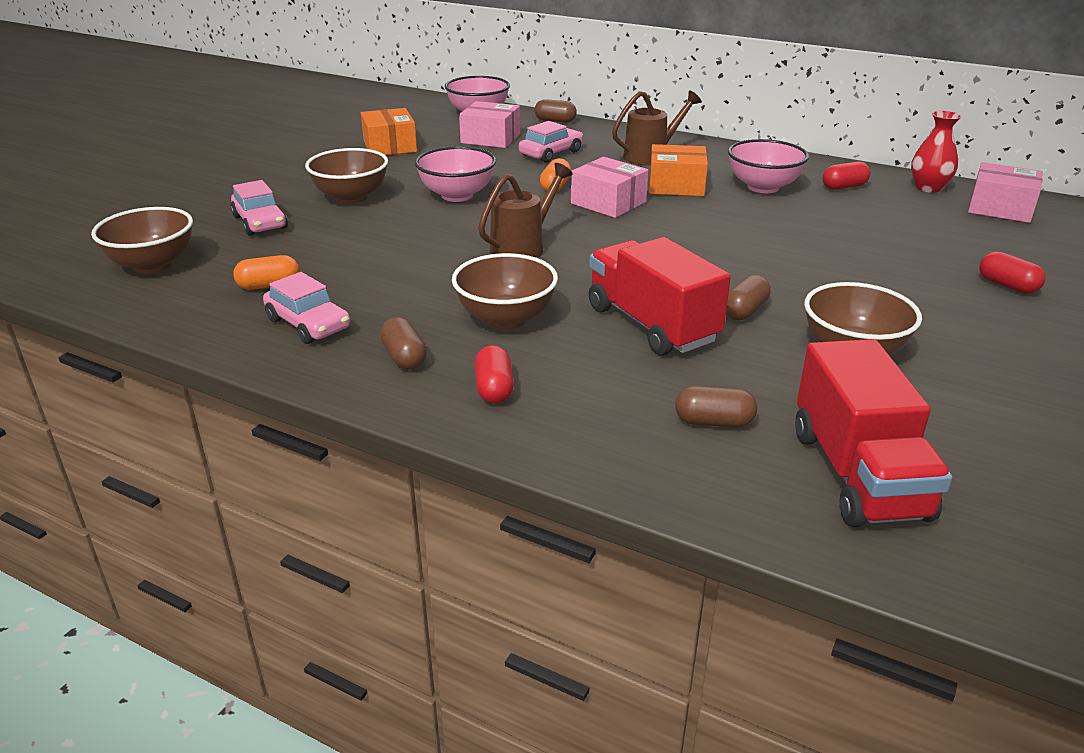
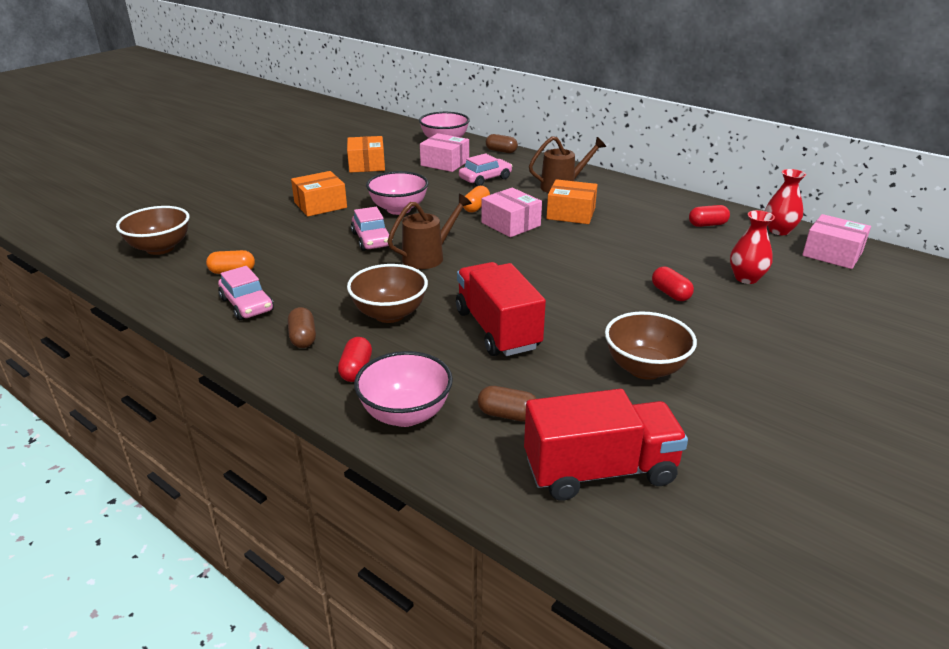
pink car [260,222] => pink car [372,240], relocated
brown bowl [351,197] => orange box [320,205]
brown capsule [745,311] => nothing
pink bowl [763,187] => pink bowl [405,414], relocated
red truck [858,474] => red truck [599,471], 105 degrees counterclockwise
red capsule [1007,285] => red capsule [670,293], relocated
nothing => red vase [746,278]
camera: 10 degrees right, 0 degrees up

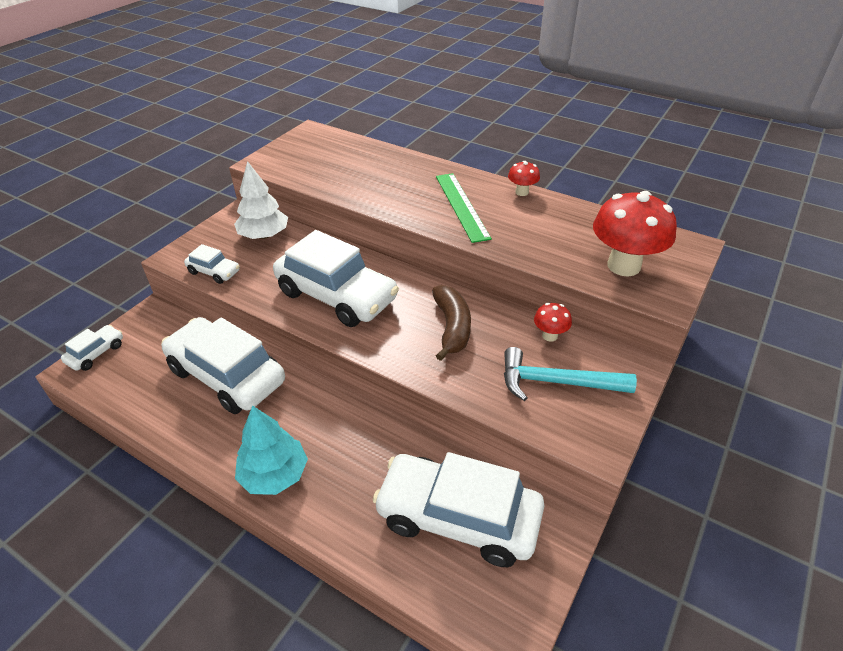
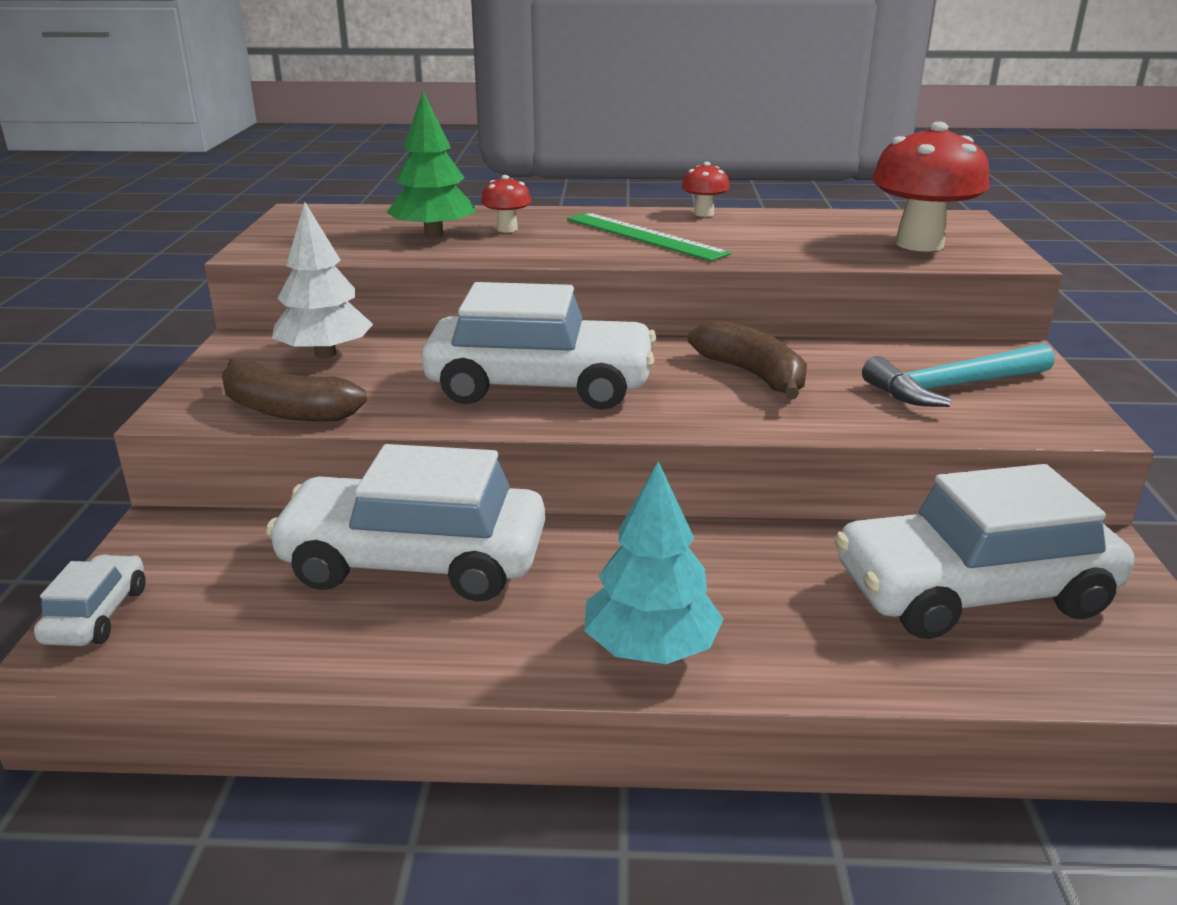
white car [214,272] => brown banana [286,410]
red mushroom [549,336] => red mushroom [507,229], relocated
nothing => green tree [433,235]
camera: 30 degrees left, 15 degrees down

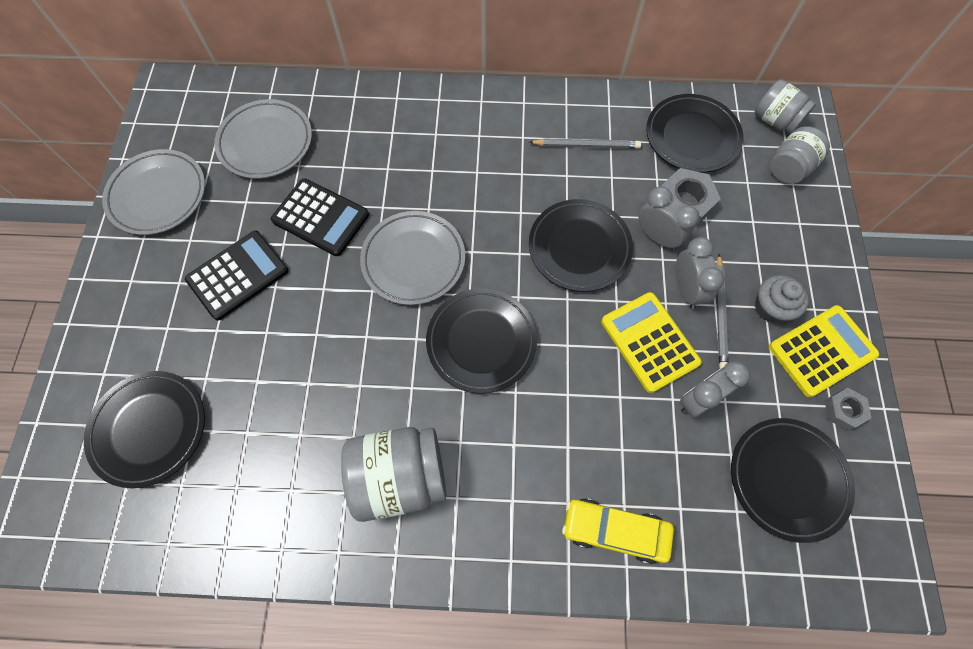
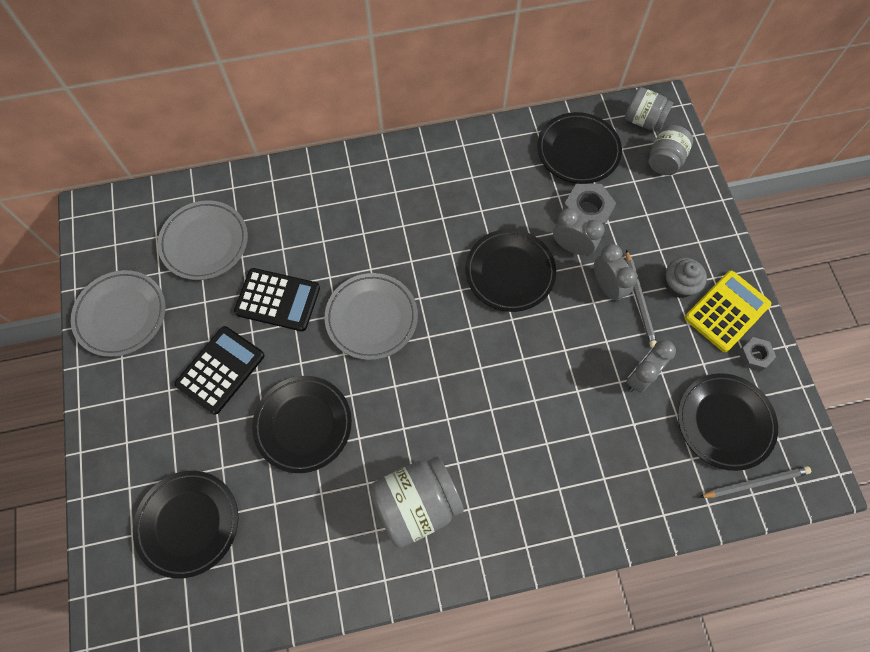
black plate [481,342] => black plate [303,425], relocated
grey pencil [586,145] => grey pencil [755,482], relocated
yellow car [614,530] => nothing
yellow calculator [649,342] => nothing
camera: 15 degrees left, 0 degrees up

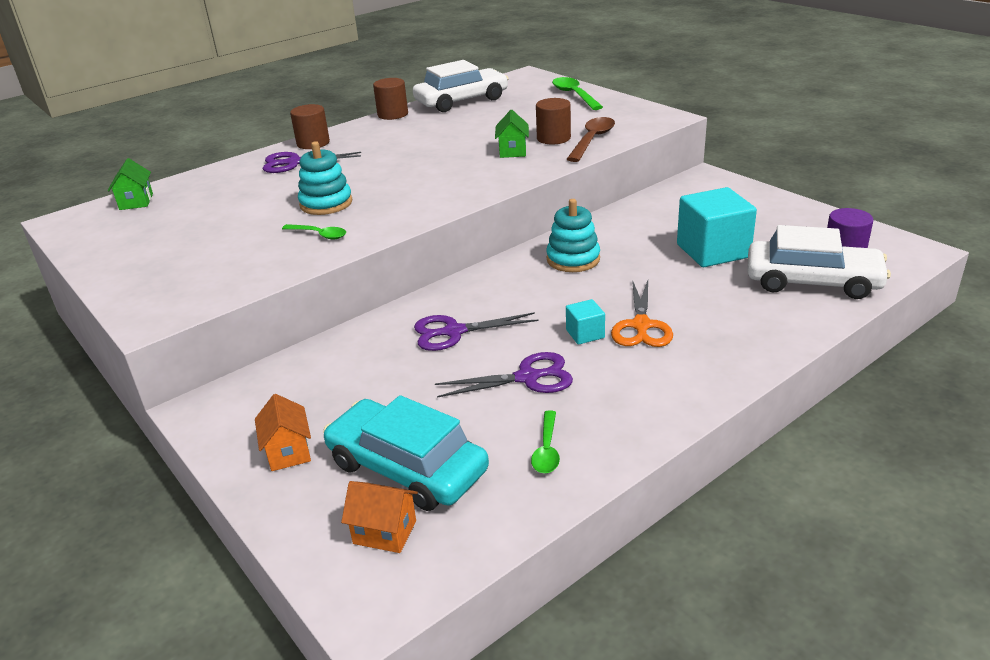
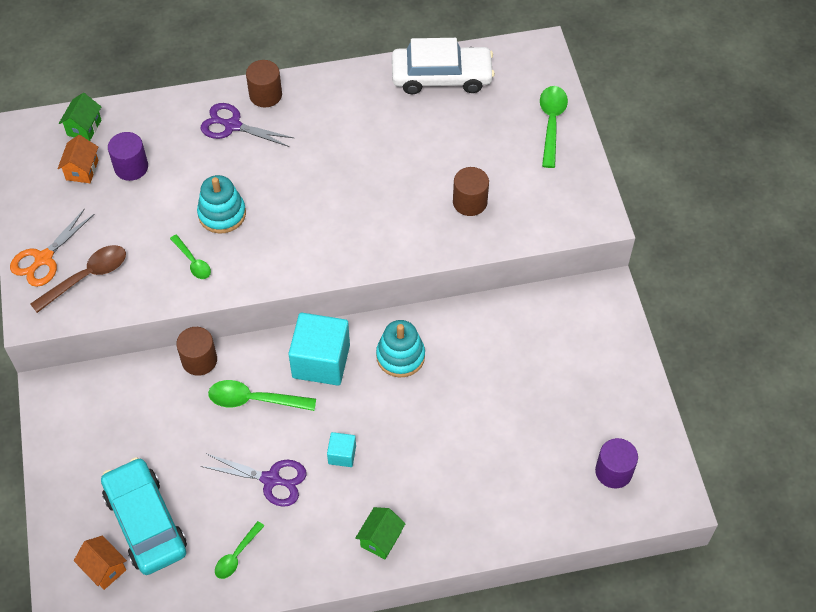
orange house [288,452] => orange house [82,170], relocated
brown cylinder [392,114] => brown cylinder [199,360], relocated
purple scissors [454,332] => green spoon [254,400]
green house [512,151] => green house [380,539], relocated
brown spoon [592,140] => brown spoon [87,277], relocated
orange scissors [641,325] => orange scissors [44,258], relocated
turquoise cube [713,251] => turquoise cube [321,361], relocated
white car [812,281] => nothing
nothing => purple cylinder [131,167]
camera: 25 degrees right, 25 degrees up

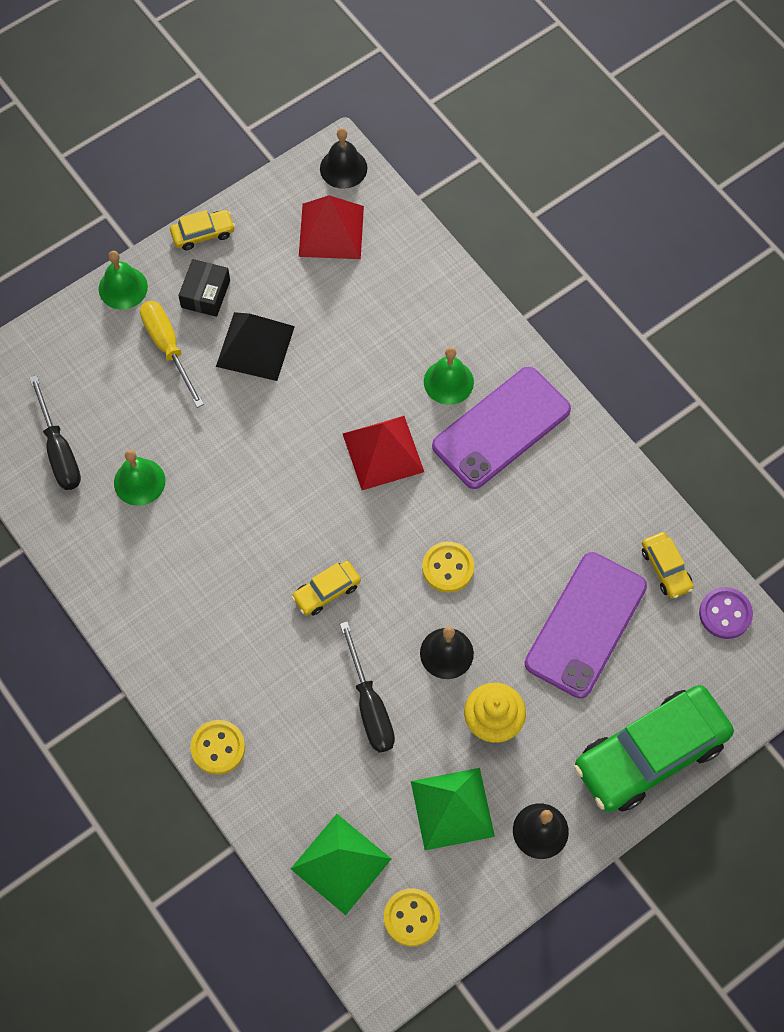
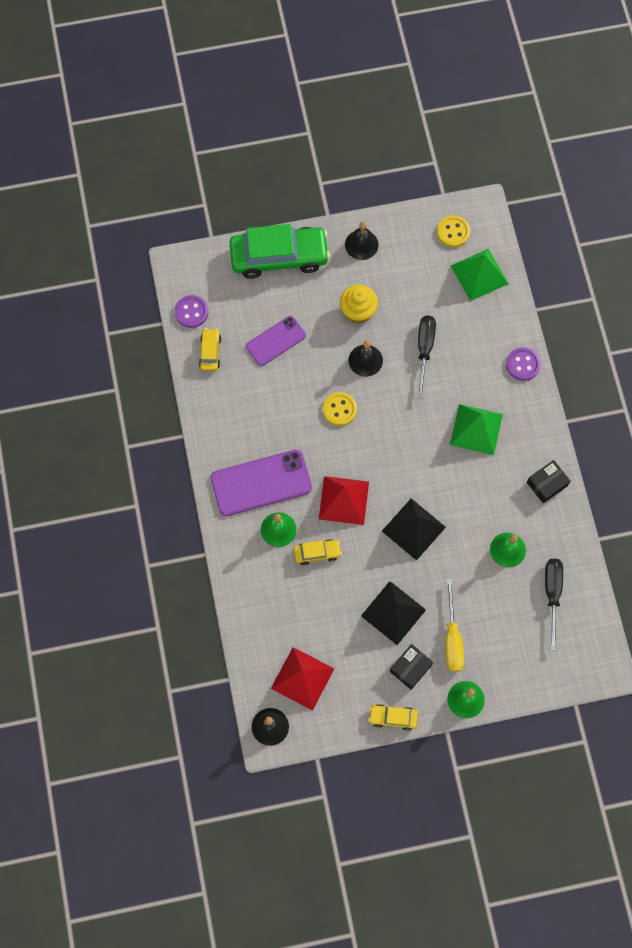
yellow button [218,748] => purple button [523,364]
yellow car [326,591] => yellow car [317,553], relocated
green pyramid [452,808] => green pyramid [476,429], relocated
purple phone [586,625] => purple phone [275,341], x0.62
nothing => black pyramid [413,529]
nothing => black box [547,484]
camera: 155 degrees left, 5 degrees up

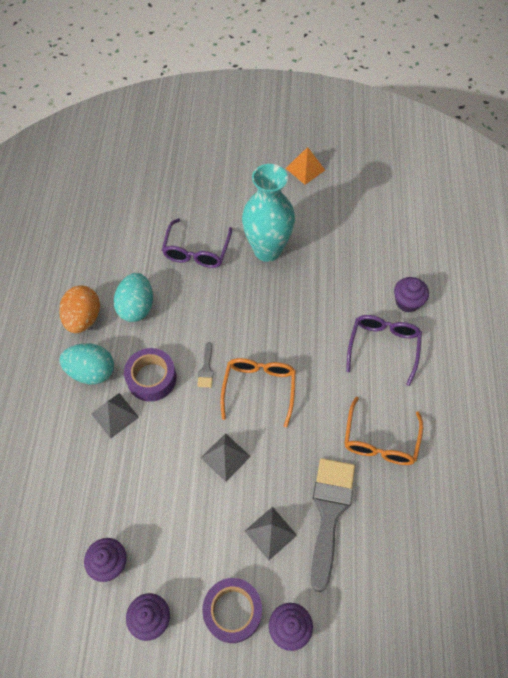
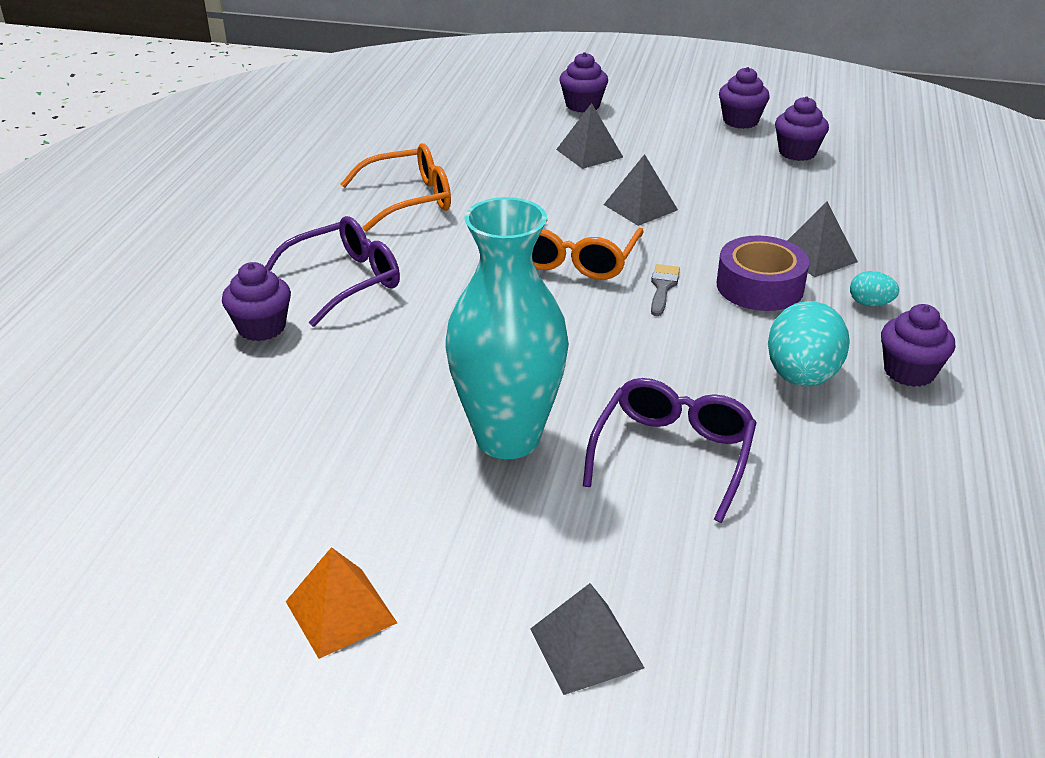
orange egg [83,318] => purple cupcake [909,372]
turquoise egg [91,372] => turquoise egg [870,304], x0.49
purple tape [232,611] => nothing
grey brush [329,512] => nothing
orange glasses [380,441] => orange glasses [409,199], 45 degrees clockwise
purple glasses [383,347] => purple glasses [345,281], 150 degrees counterclockwise
nothing => grey pyramid [586,648]
camera: 170 degrees left, 25 degrees down

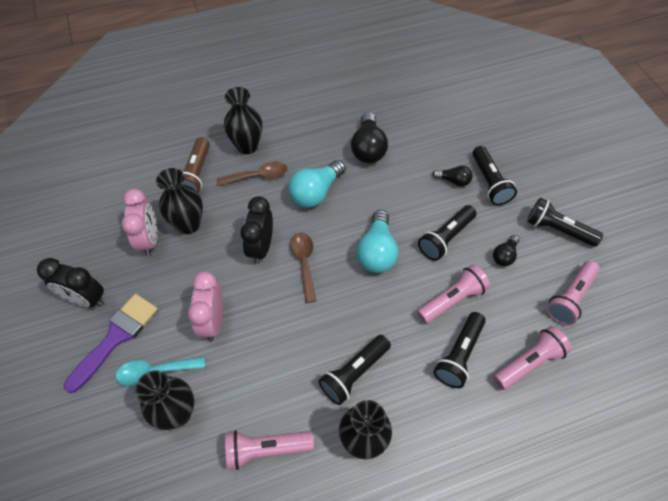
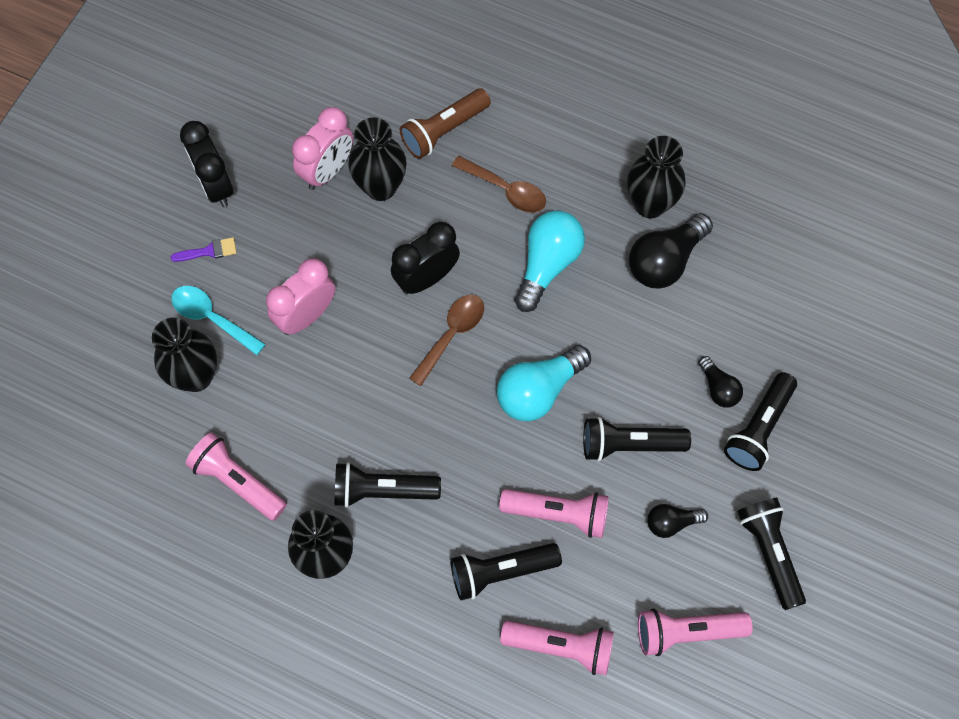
purple brush [116,337] => purple brush [209,251], x0.46
black vase [247,146] => black vase [650,204], relocated
turquoise light bulb [316,192] => turquoise light bulb [547,265], 120 degrees clockwise
camera: 45 degrees right, 10 degrees up

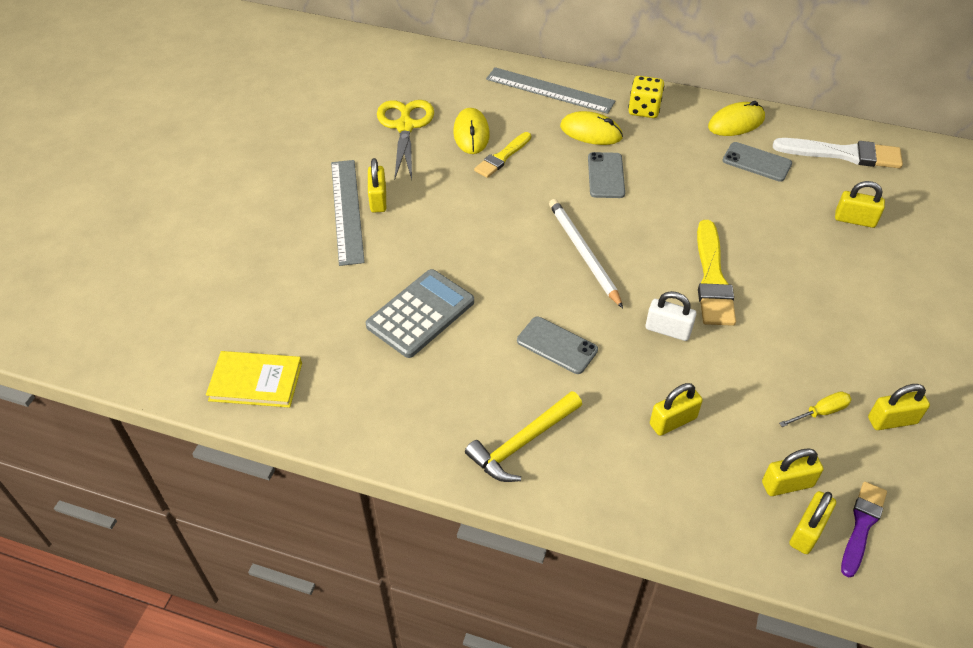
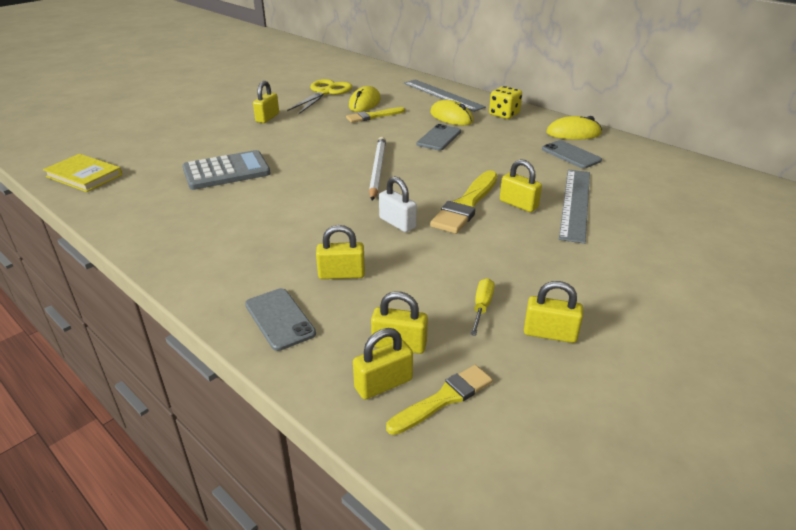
grey ruler [346,211] => grey ruler [575,203], relocated
yellow hammer [522,443] => nothing
grey phone [557,345] => grey phone [279,319], relocated
white brush [843,154] => nothing
yellow screwdriver [820,412] => yellow screwdriver [481,307], 75 degrees counterclockwise
yellow padlock [855,220] => yellow padlock [518,204], relocated
purple brush [862,525] => yellow brush [443,399]
camera: 25 degrees right, 15 degrees down

